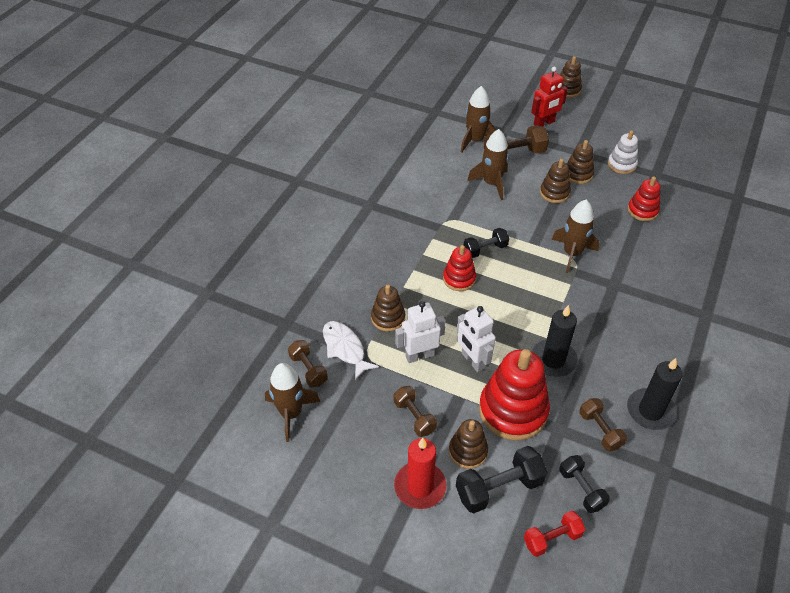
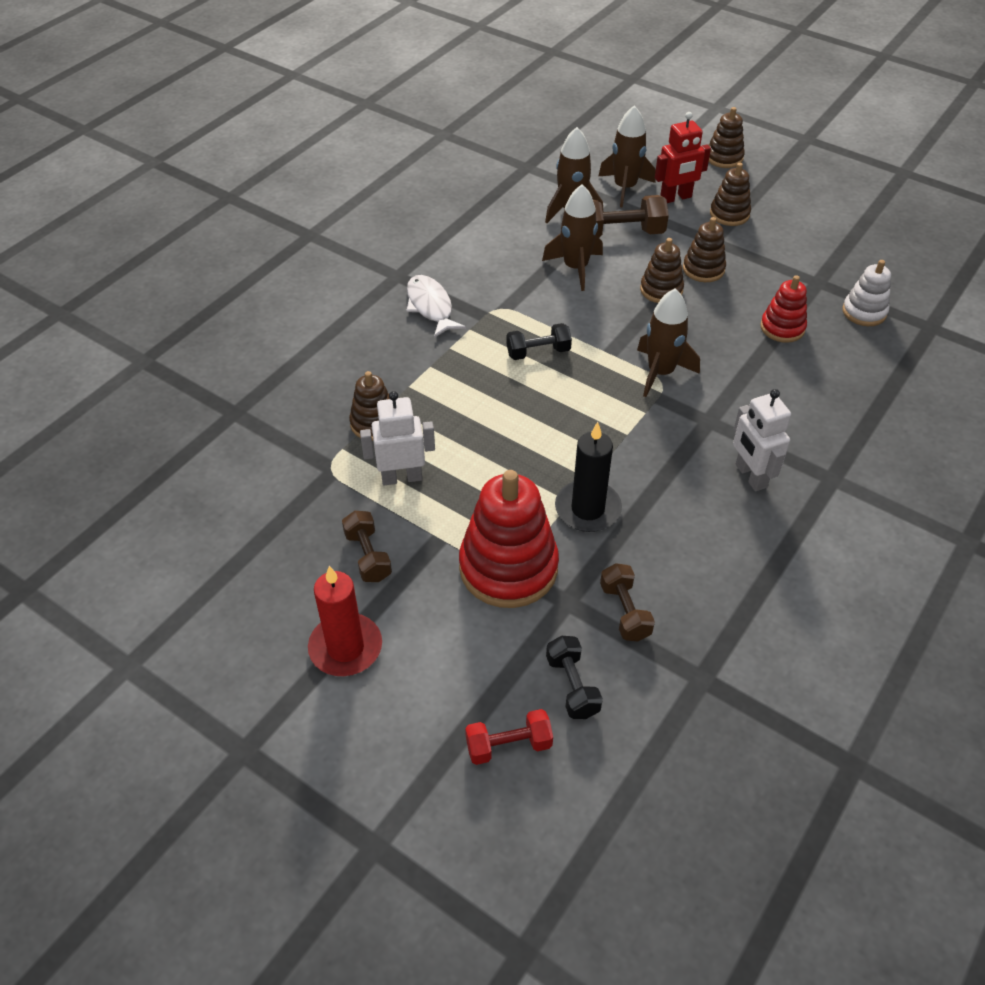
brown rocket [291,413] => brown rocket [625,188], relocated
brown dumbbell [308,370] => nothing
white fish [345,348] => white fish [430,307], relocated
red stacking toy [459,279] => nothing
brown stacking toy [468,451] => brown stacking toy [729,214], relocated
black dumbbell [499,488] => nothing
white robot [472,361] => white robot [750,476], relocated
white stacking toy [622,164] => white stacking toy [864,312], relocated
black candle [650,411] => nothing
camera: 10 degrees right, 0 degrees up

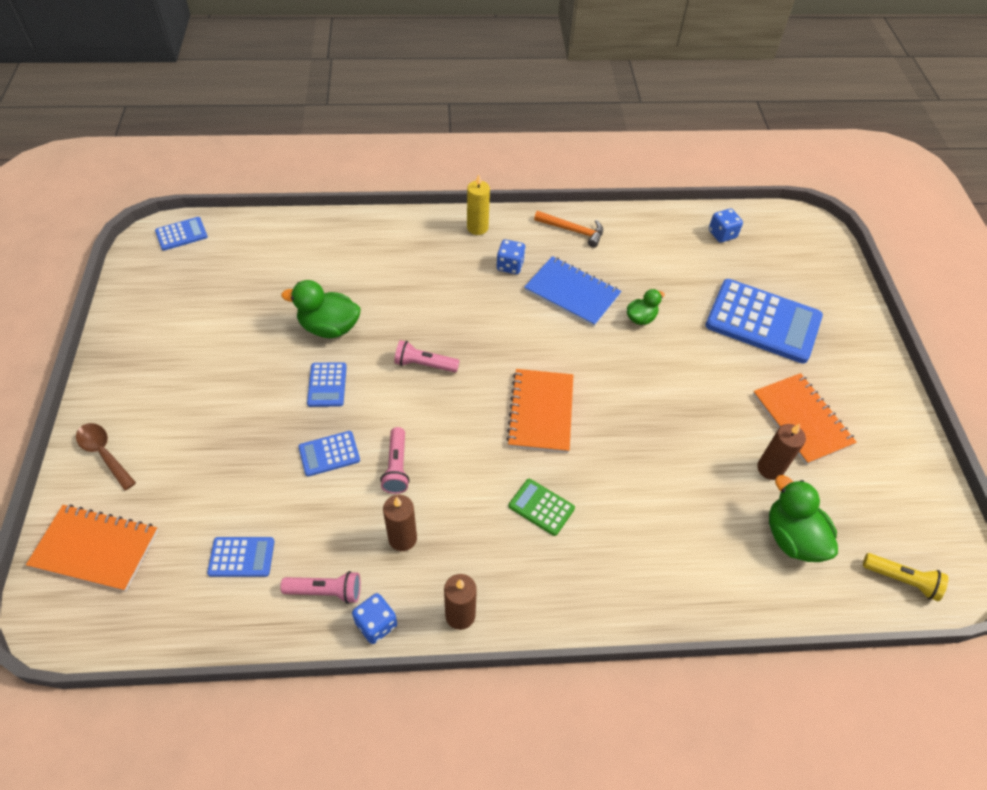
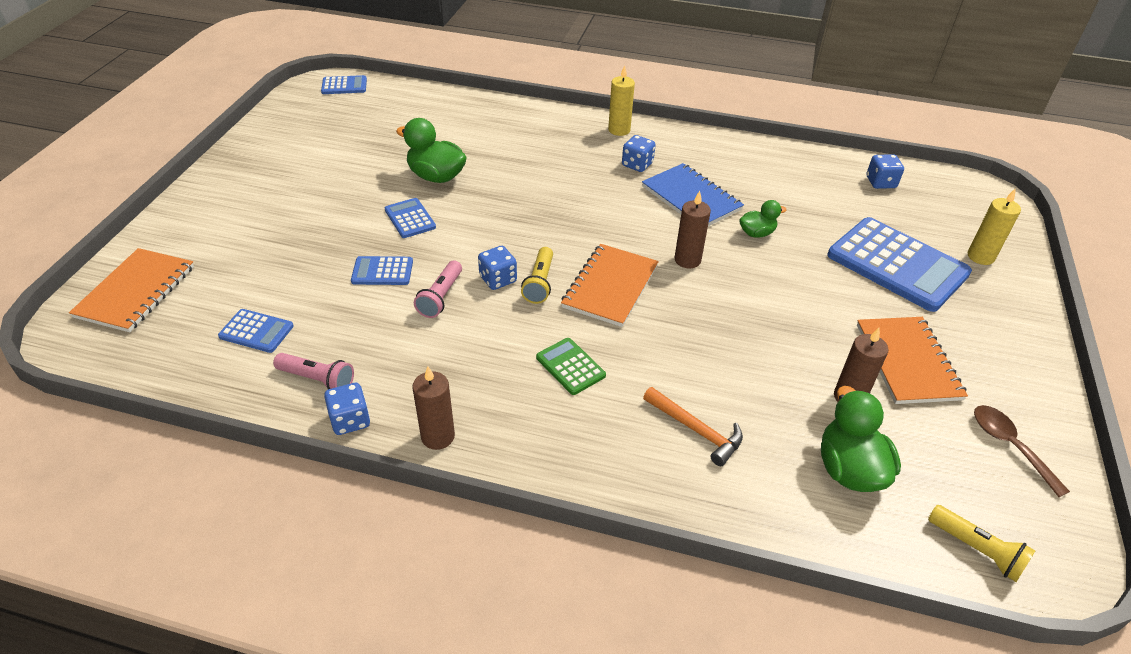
orange notebook [95,549] => orange notebook [136,292], 75 degrees clockwise
brown spoon [104,453] => brown spoon [1009,446], relocated
blue calculator [327,385] => blue calculator [410,218], 135 degrees clockwise
brown candle [402,538] => brown candle [687,260], relocated
pink flashlight [424,364] => nothing
orange hammer [573,231] => orange hammer [696,430], relocated
nothing => blue dice [498,279]
nothing => yellow flashlight [539,283]
nothing => yellow candle [980,257]
camera: 20 degrees right, 10 degrees down

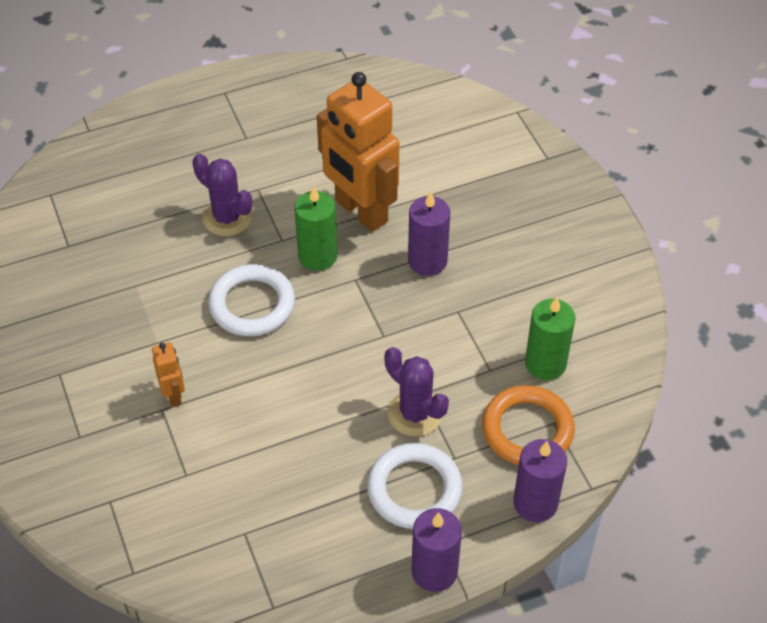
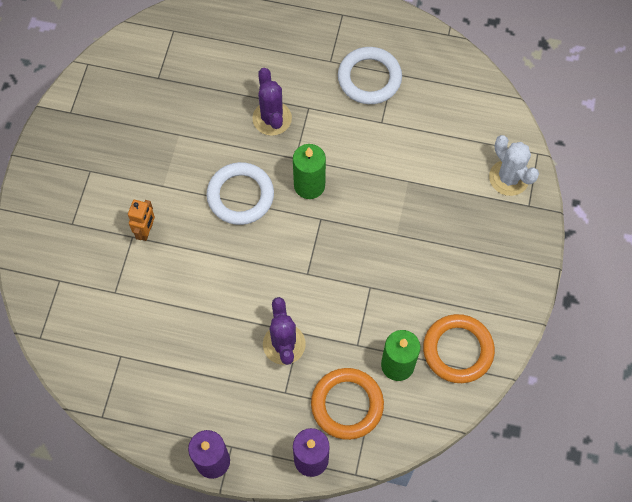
orange robot [360,211] => nothing
white ring [414,489] => white ring [369,78], relocated
purple candle [427,261] => nothing
nothing => orange ring [458,350]
nothing => white cactus [509,178]
camera: 35 degrees right, 15 degrees up

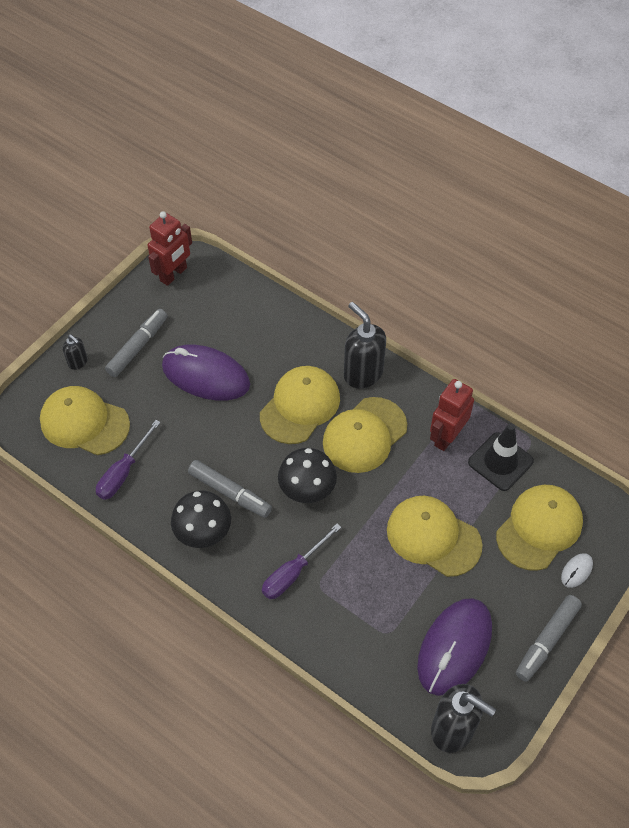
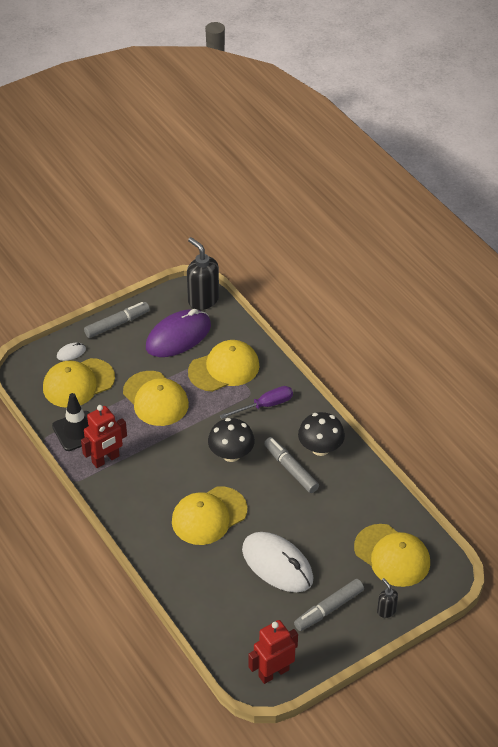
purple screwdriver [123,472] => nothing
purple mouse [206,376] => white mouse [277,564]
yellow cap [364,435] => yellow cap [224,368], relocated
black soap dispenser [362,373] => nothing
camera: 160 degrees left, 10 degrees down

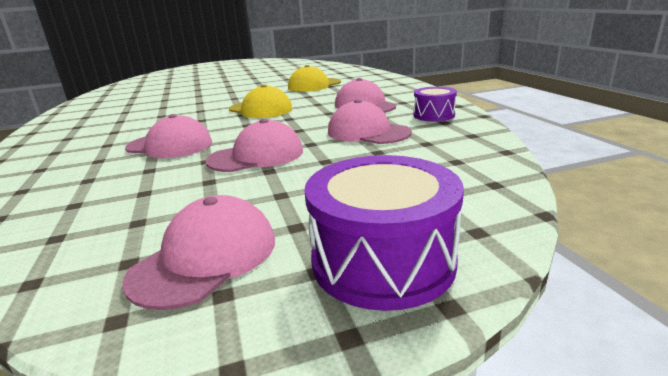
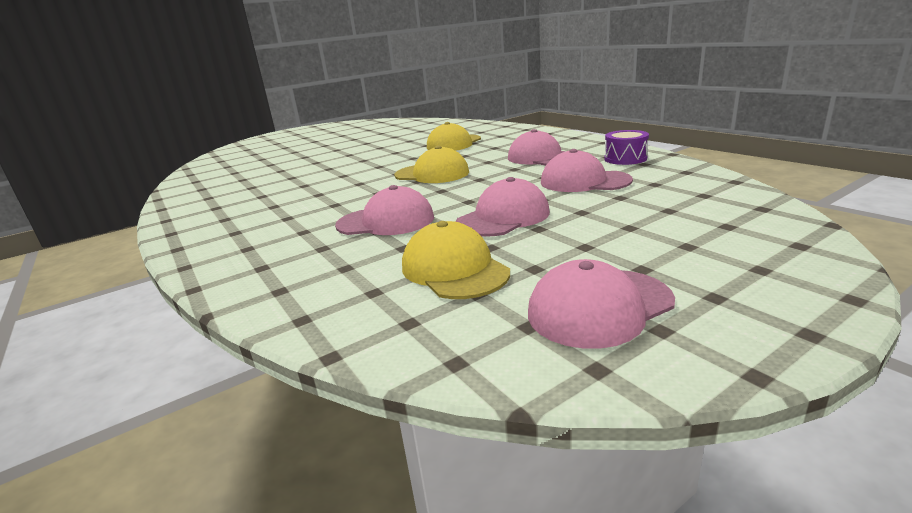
pink cap [205,258] => pink cap [599,307], 135 degrees counterclockwise
purple drum [383,260] => nothing
nothing => yellow cap [454,269]
camera: 15 degrees left, 0 degrees up

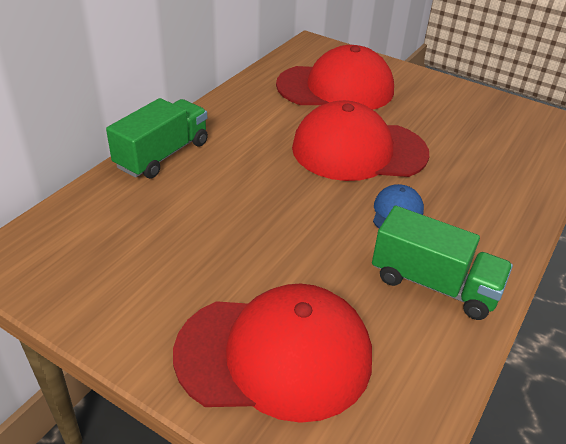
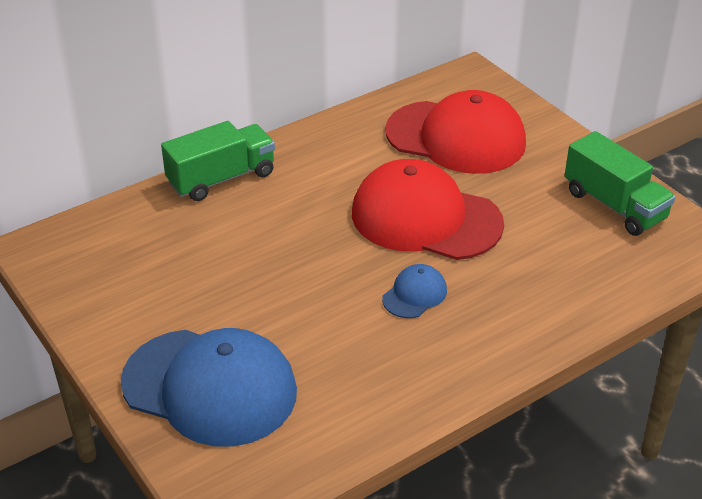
red cap [274,355] => blue cap [210,387]
green truck [434,284] => green truck [614,205], relocated
camera: 25 degrees right, 0 degrees up

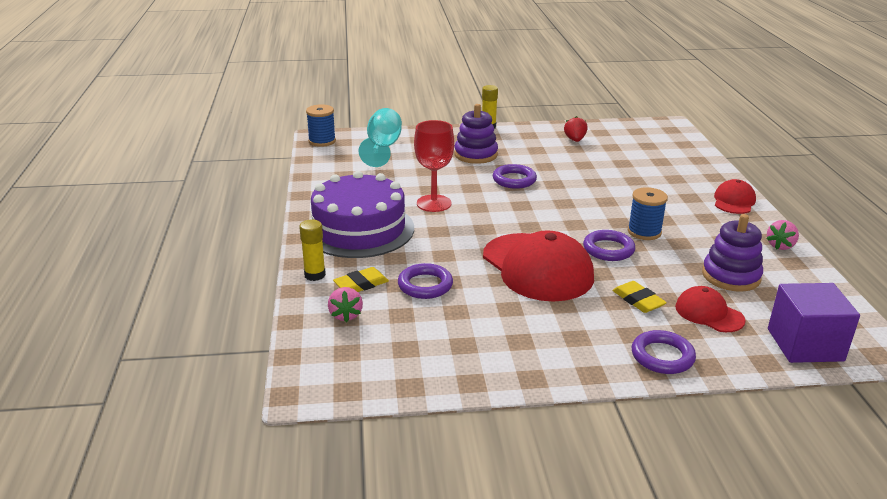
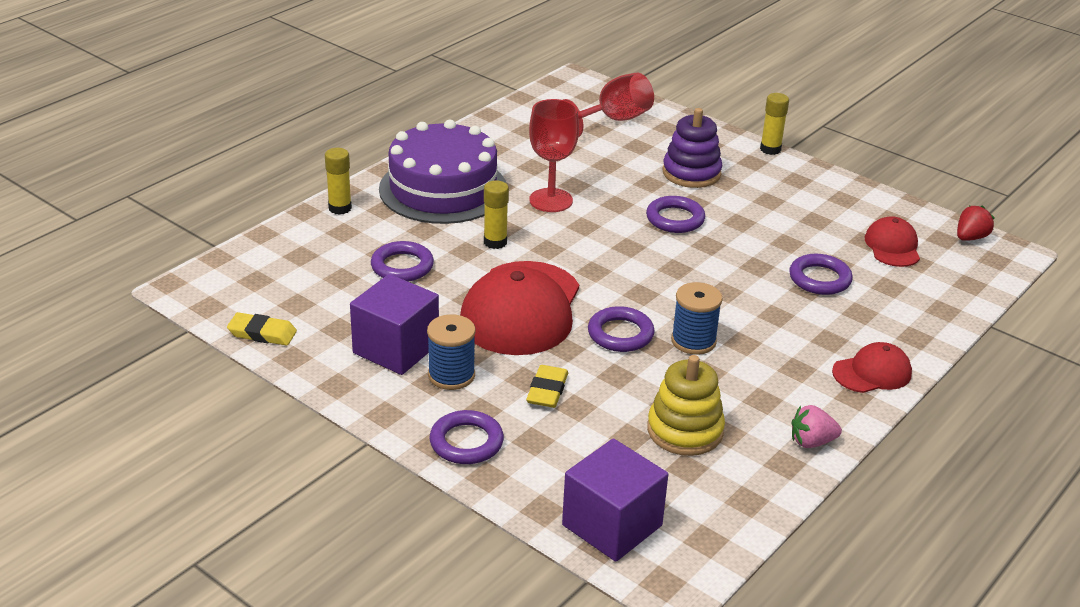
blue spool [322,141] => blue spool [451,375], relocated
pink strawberry [345,315] => nothing
yellow eraser [361,284] => yellow eraser [262,333], relocated
turquoise goblet [383,148] => red goblet [613,120]
red strawberry [575,140] => red strawberry [970,238], relocated
red cap [709,313] => red cap [892,246], relocated
purple stacking toy [731,276] => yellow stacking toy [685,431]
nothing => purple cube [396,349]
nothing => yellow glue stick [495,242]
nothing => purple ring [819,279]
camera: 45 degrees right, 5 degrees up

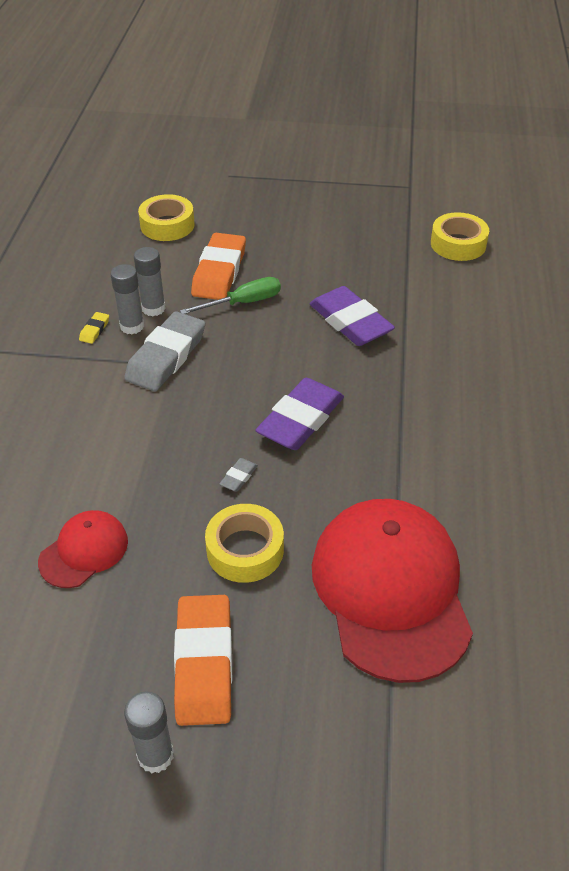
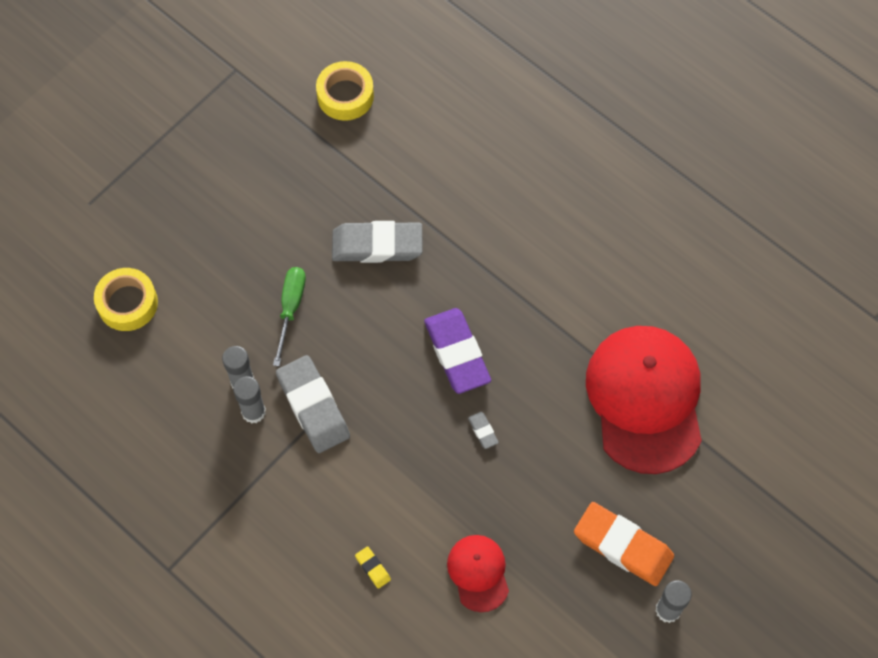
yellow eraser [94,330] => yellow eraser [373,568], relocated
orange eraser [219,272] => nothing
yellow tape [245,550] => nothing
purple eraser [350,322] => grey eraser [377,245]
red cap [391,590] => red cap [645,399], 60 degrees clockwise
camera: 55 degrees left, 20 degrees up

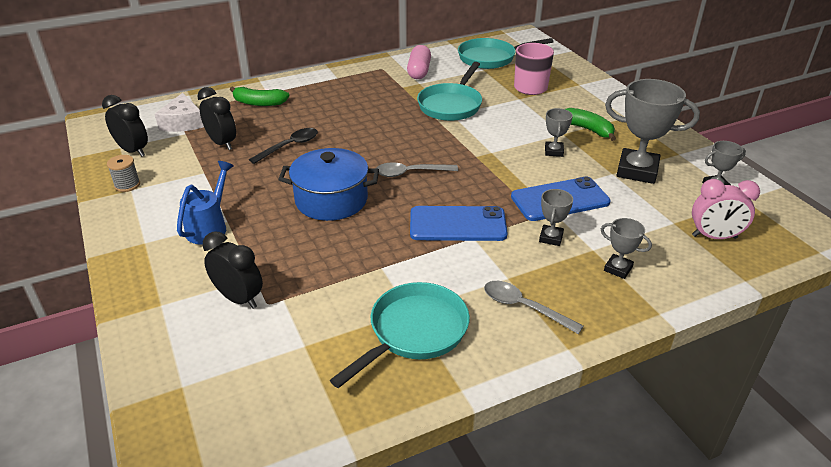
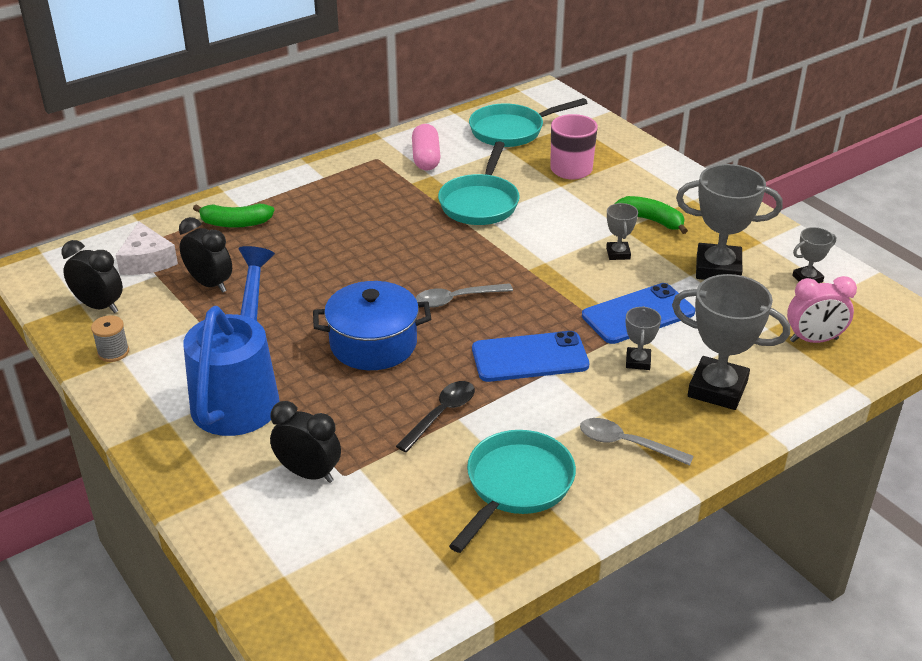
blue watering can [210,227] => blue watering can [240,394], x1.83
black spoon [289,146] => black spoon [441,414], relocated
grey trophy [618,269] => grey trophy [717,389], x2.01
camera: 10 degrees left, 0 degrees up

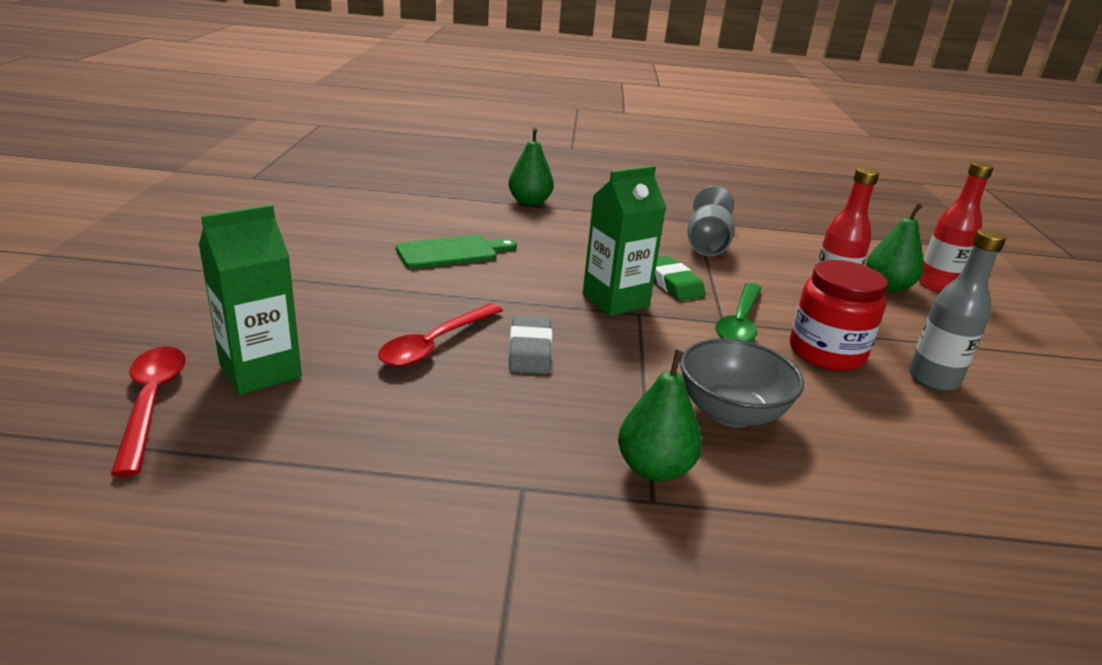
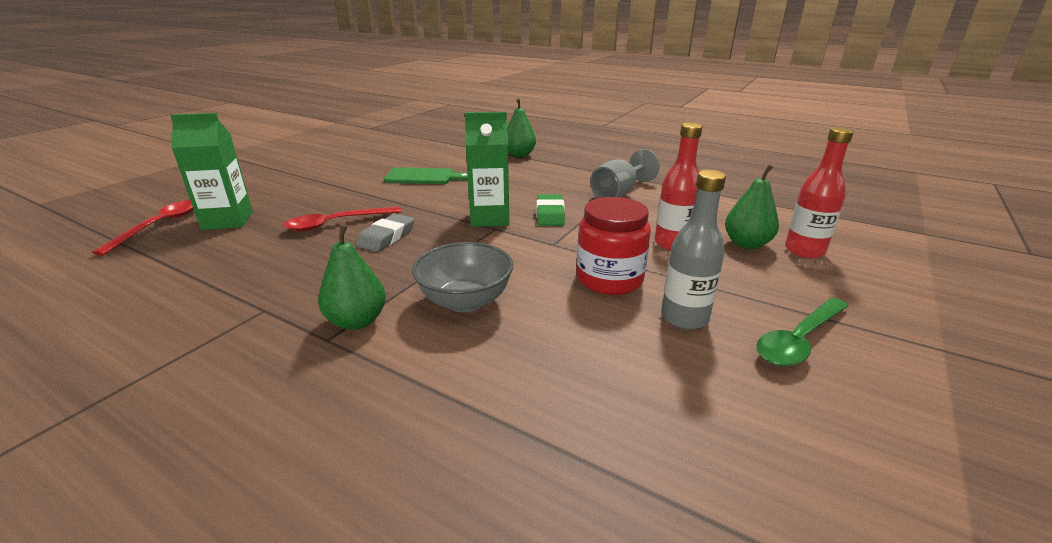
green spoon [740,323] => green spoon [799,340], relocated
camera: 30 degrees right, 0 degrees up

